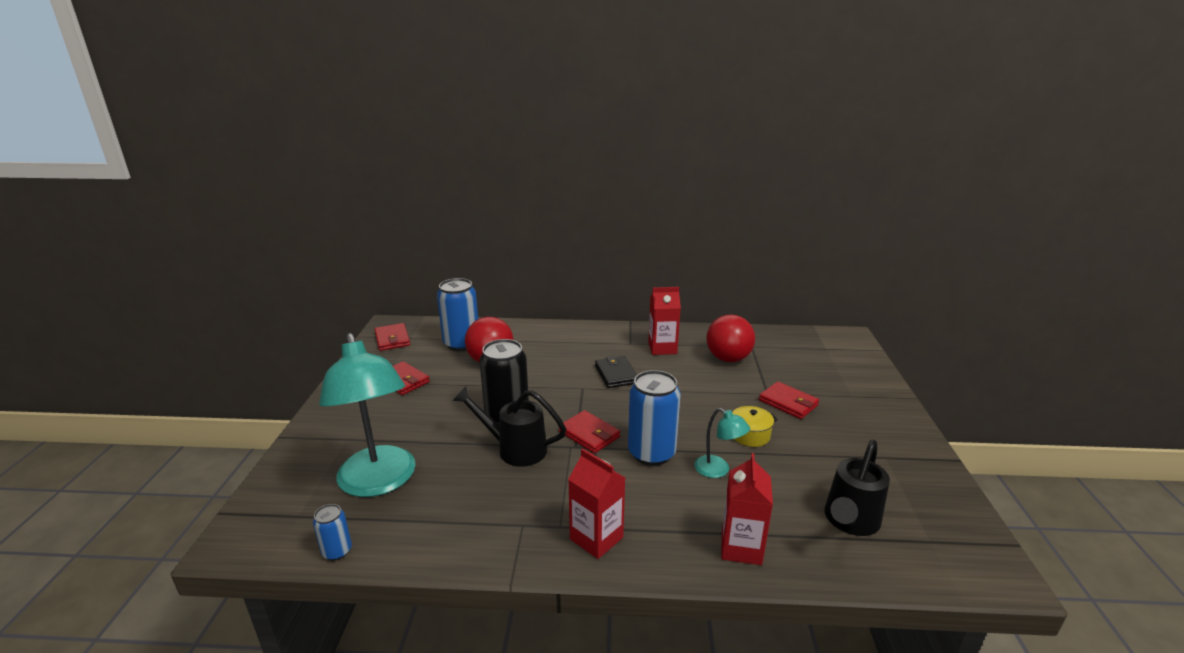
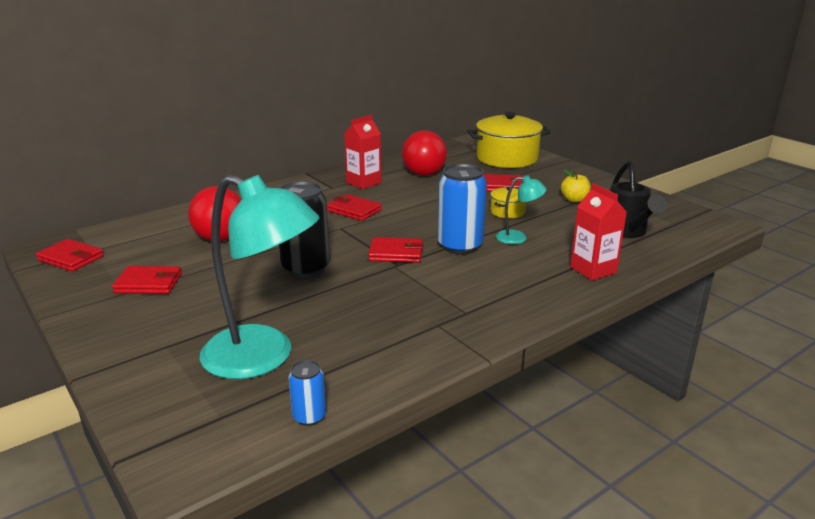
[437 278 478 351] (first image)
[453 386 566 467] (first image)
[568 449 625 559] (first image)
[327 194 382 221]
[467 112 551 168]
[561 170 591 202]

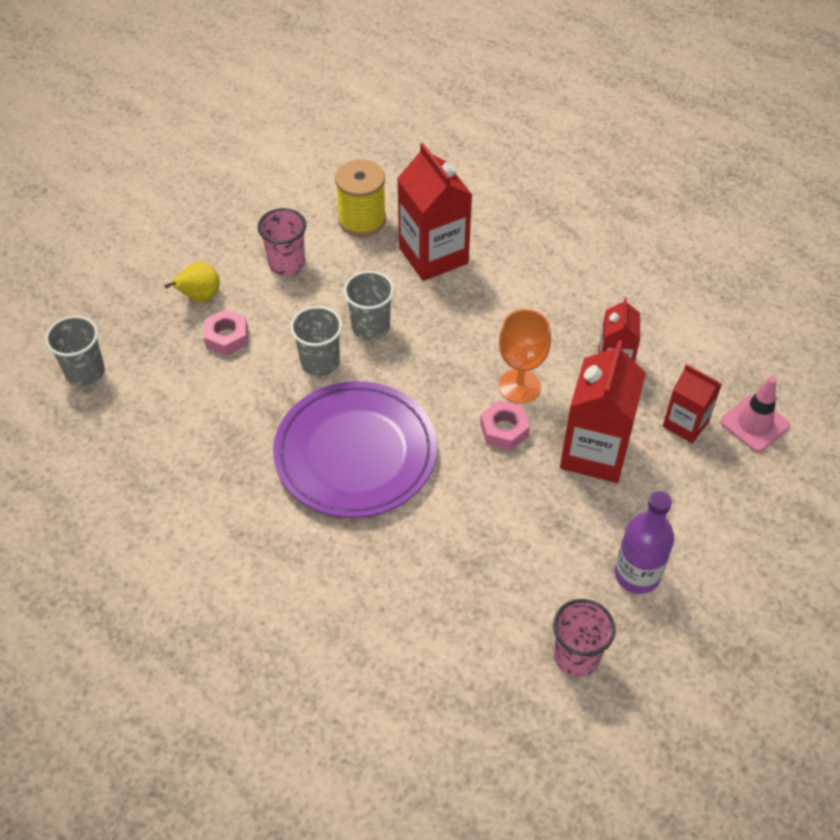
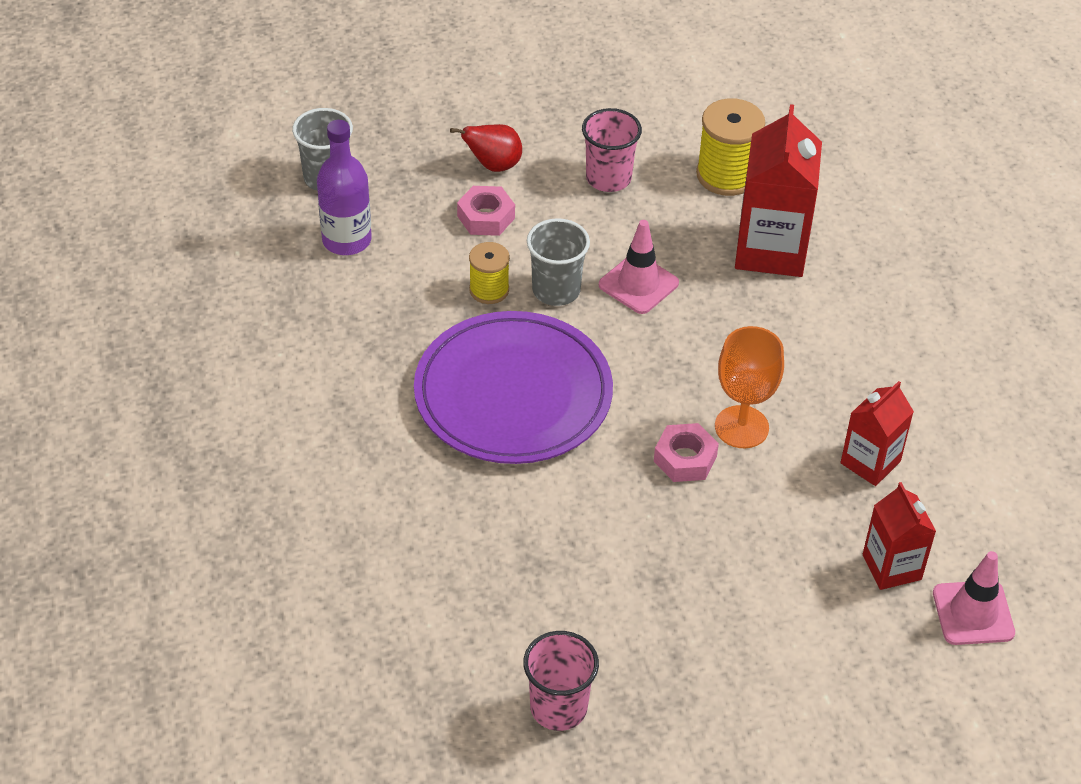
[450 124 522 172]
[599 220 679 314]
[560 340 646 483] (first image)
[317 120 372 255]
[469 242 510 304]

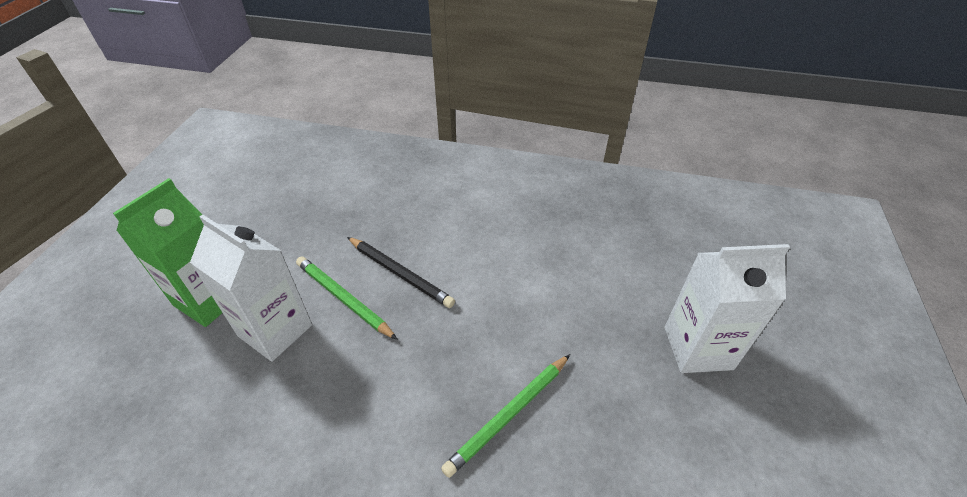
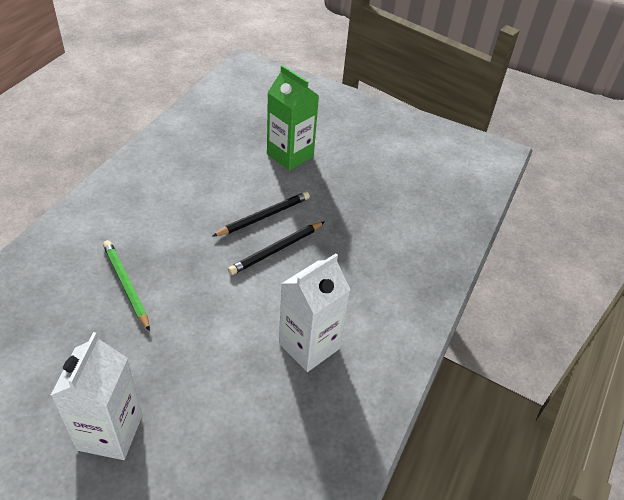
[279 254 351 372]
[212 192 310 237]

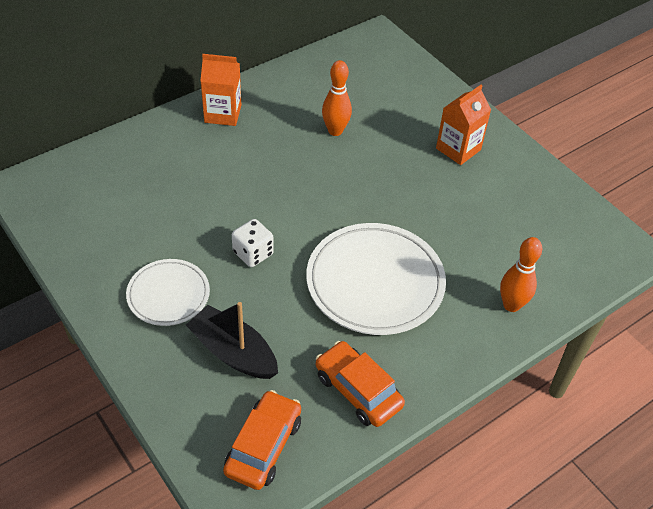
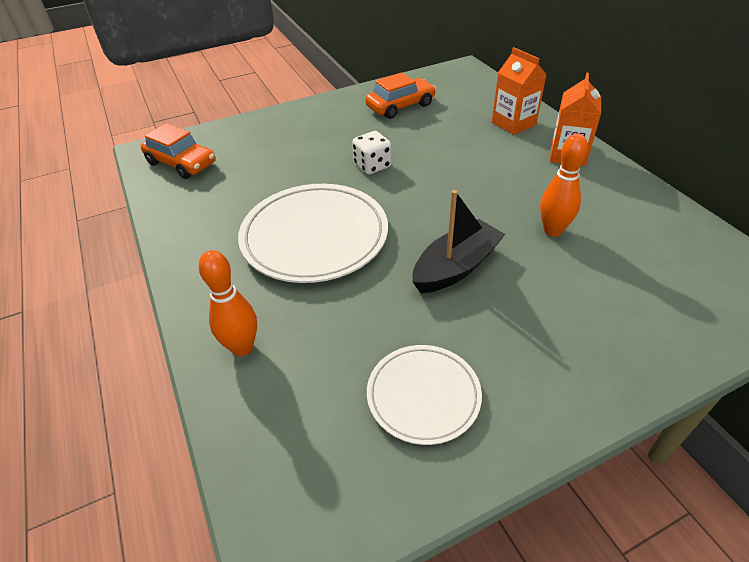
[367 345 482 445]
[413 190 505 293]
[365 72 436 119]
[492 47 547 135]

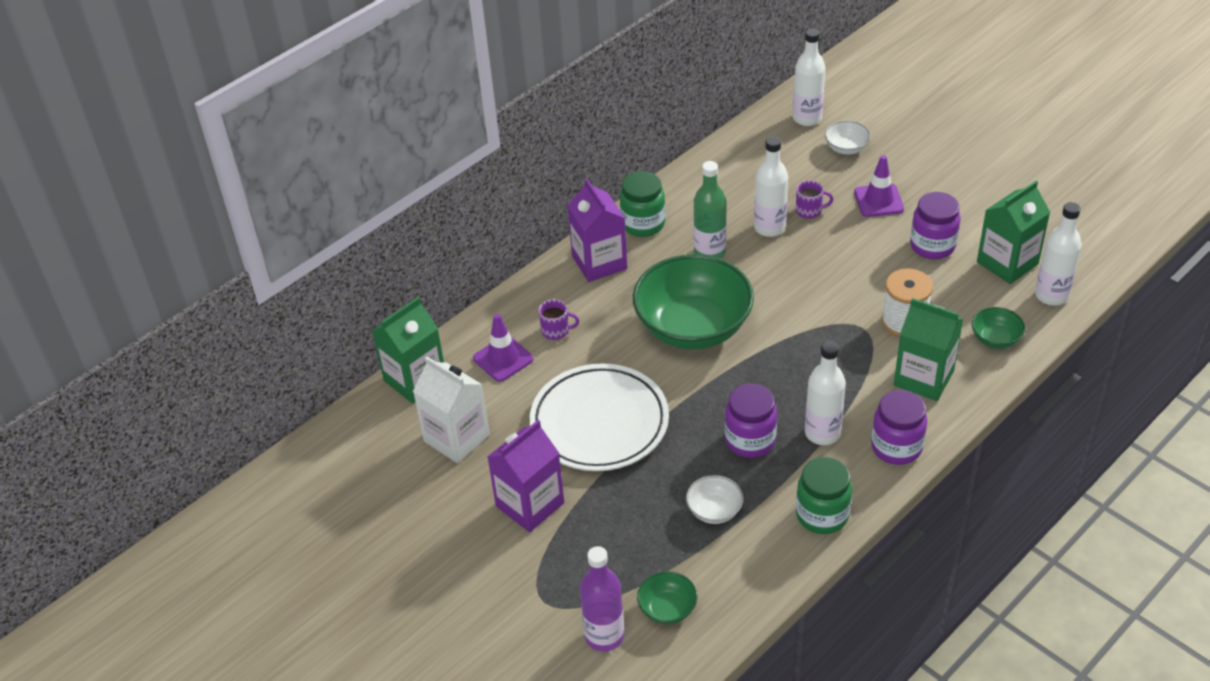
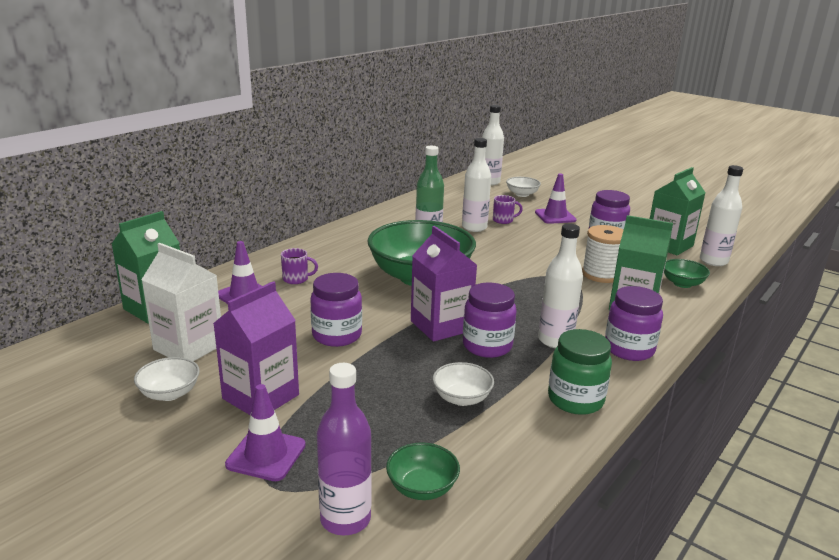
[310 273 362 347]
[411 226 477 342]
[620 171 665 237] (first image)
[134 357 200 401]
[225 384 306 481]

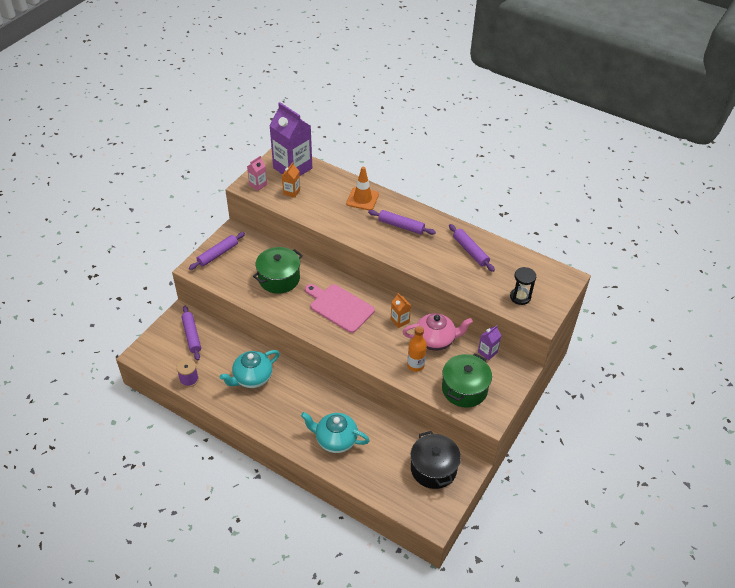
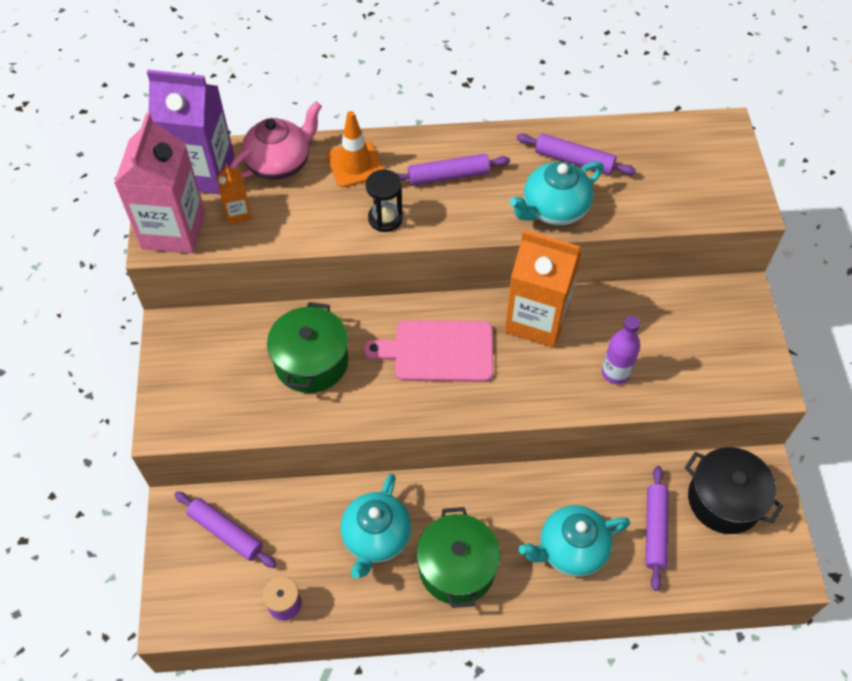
[645 466 669 591]
[114 113 205 254]
[505 230 582 348]
[230 101 322 180]
[602 316 640 384]
[416 507 500 608]
[478 325 501 360] (first image)
[366 170 403 232]
[510 161 604 226]

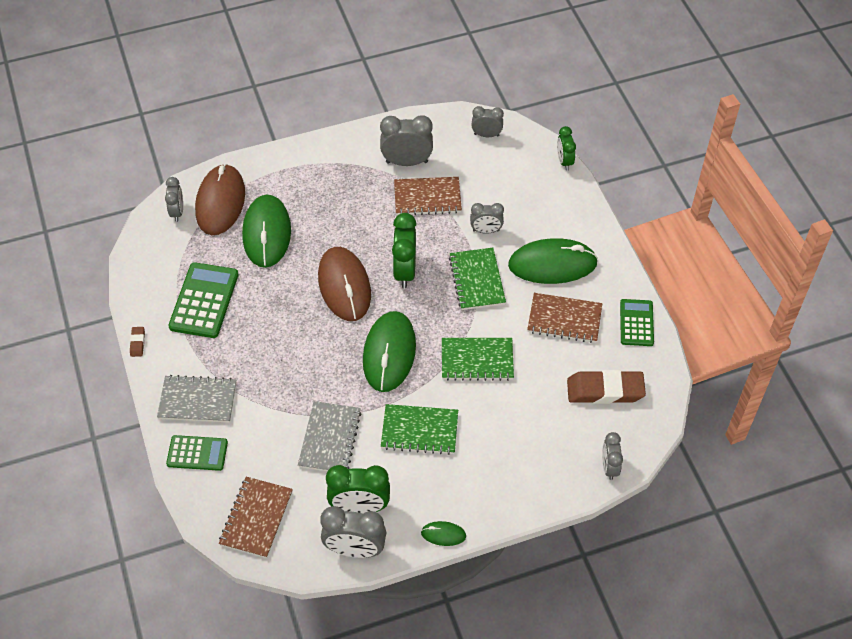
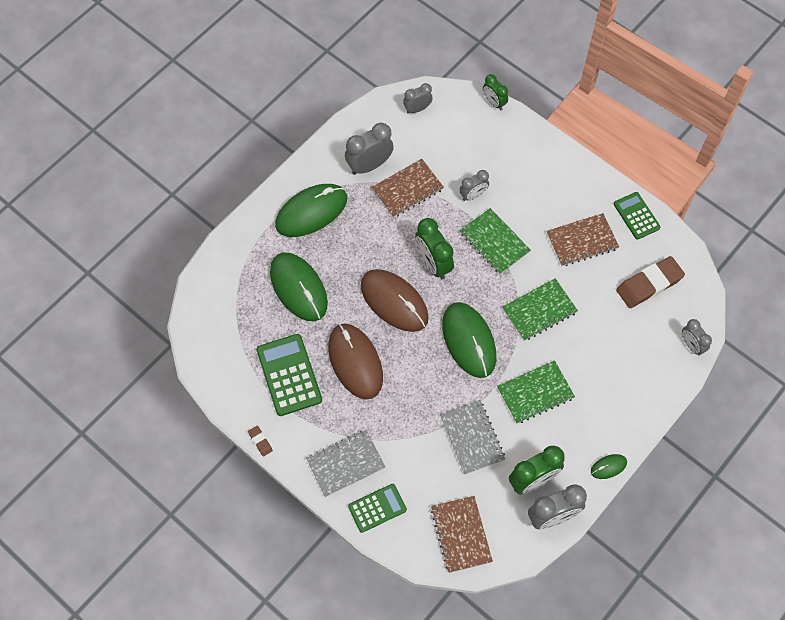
[165 177 183 222] (first image)
[328 323 383 400]
[275 184 347 237]

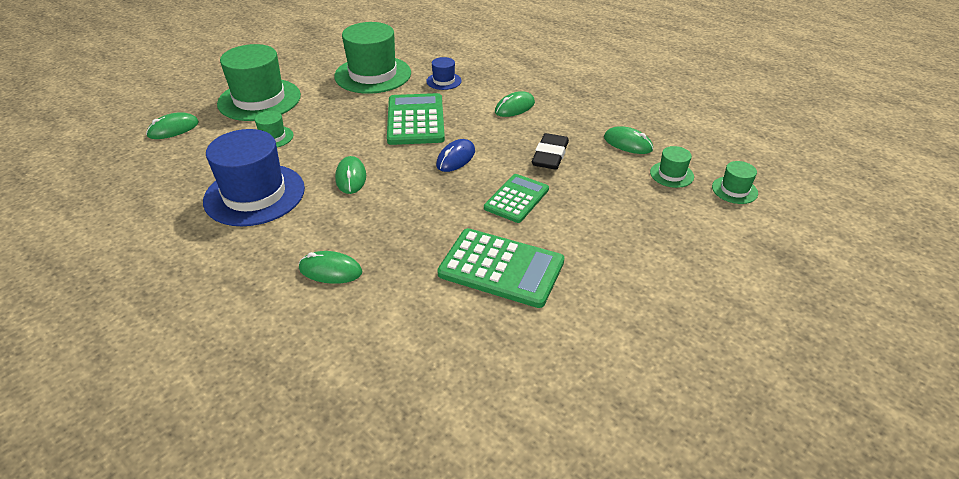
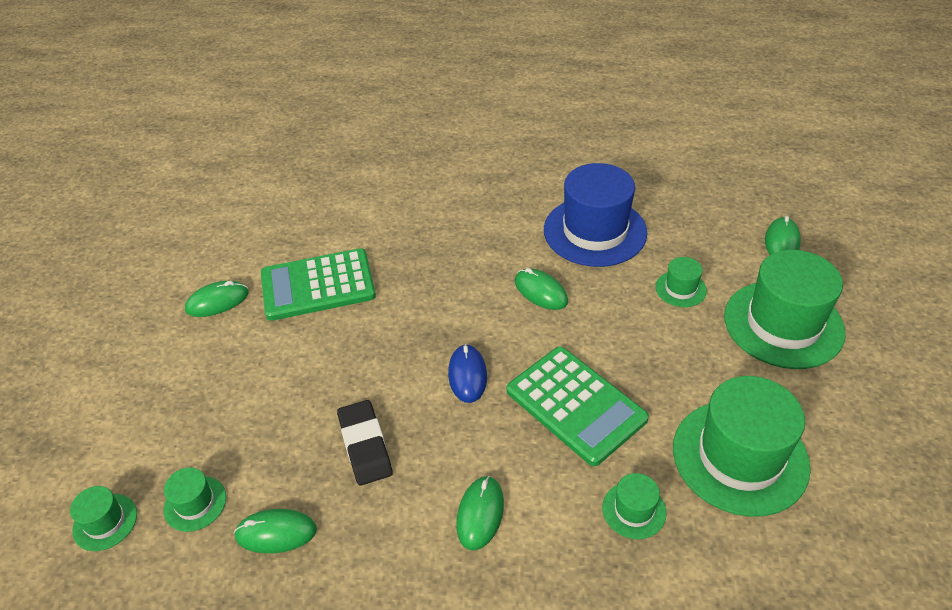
[185 281 249 317]
[602 473 667 539]
[484 174 549 223] (first image)

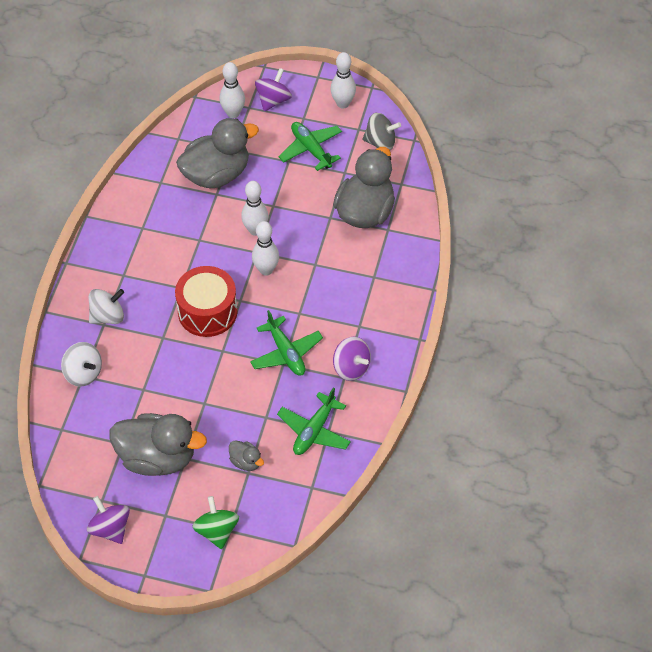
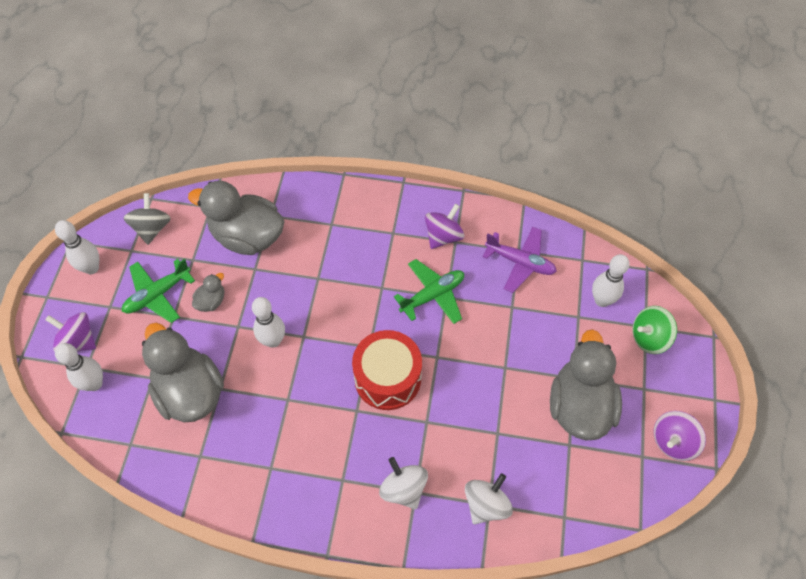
[192 273 224 312]
[592 254 629 307]
[483 227 557 293]

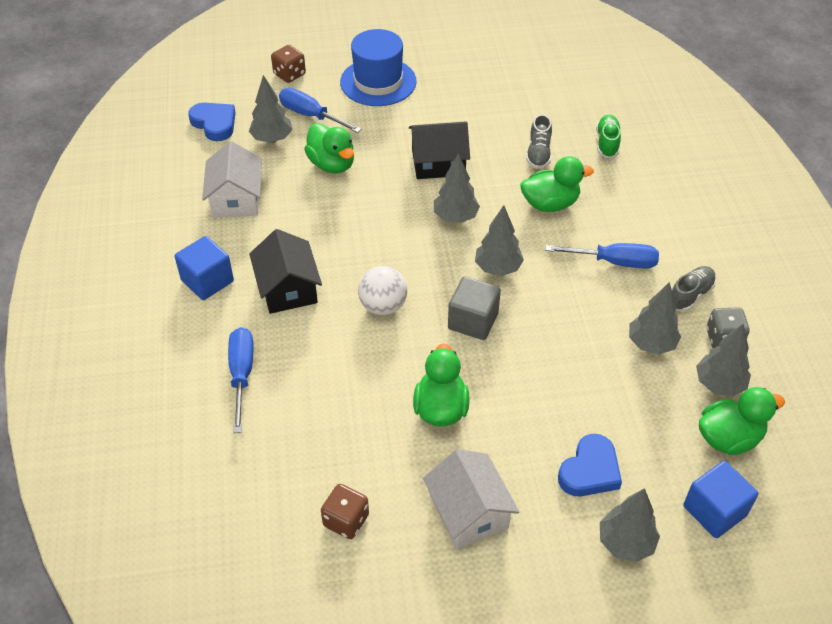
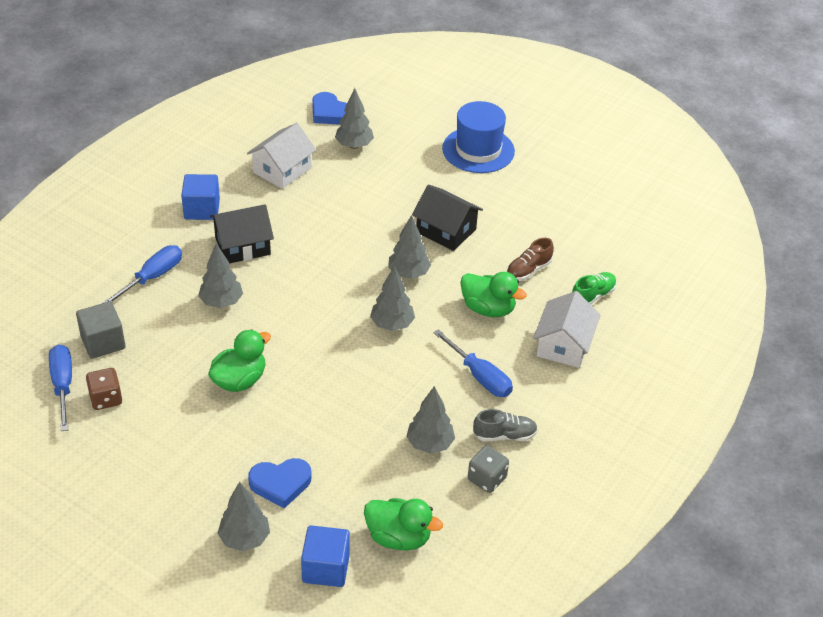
[312 92 347 125]
[210 204 274 263]
[271 45 306 83] (first image)
[49 344 72 431]
[304 123 354 173] (first image)
[358 266 407 315] (first image)
[533 291 601 368]
[76 302 125 359]
[507 238 554 281]
[198 244 243 308]

